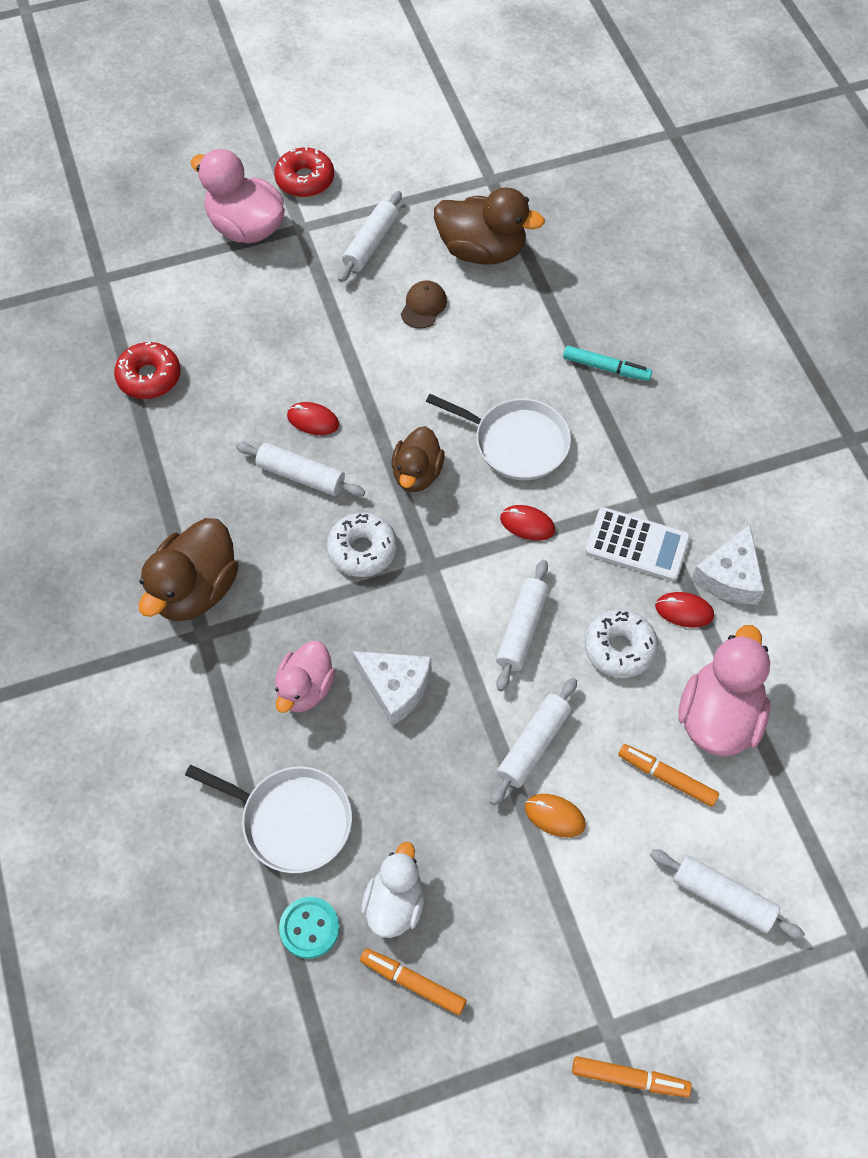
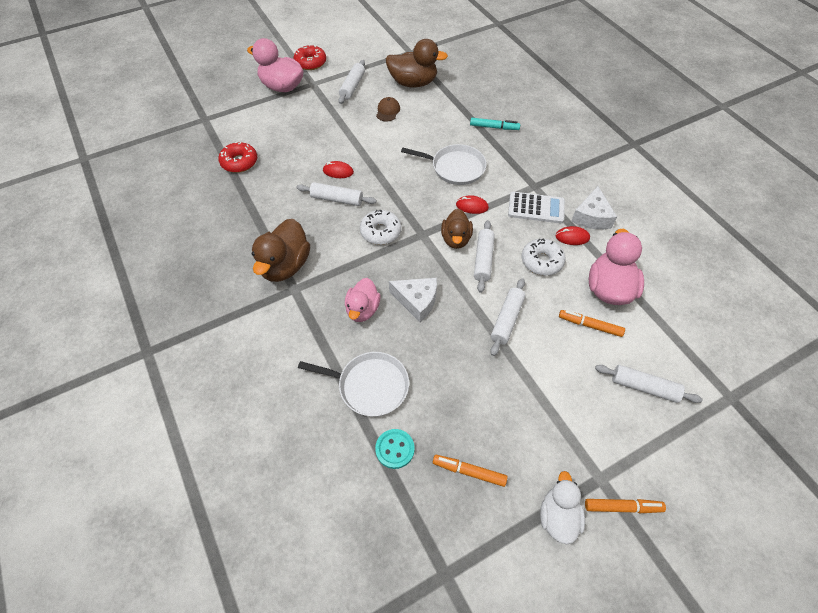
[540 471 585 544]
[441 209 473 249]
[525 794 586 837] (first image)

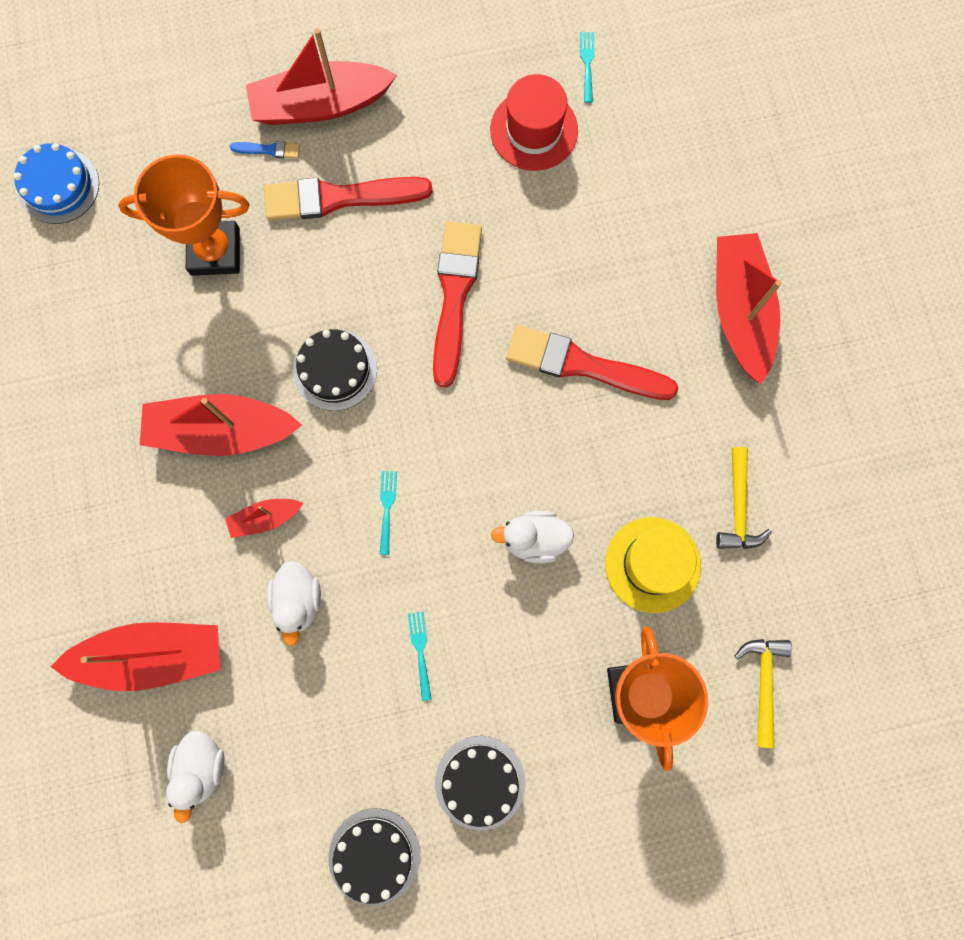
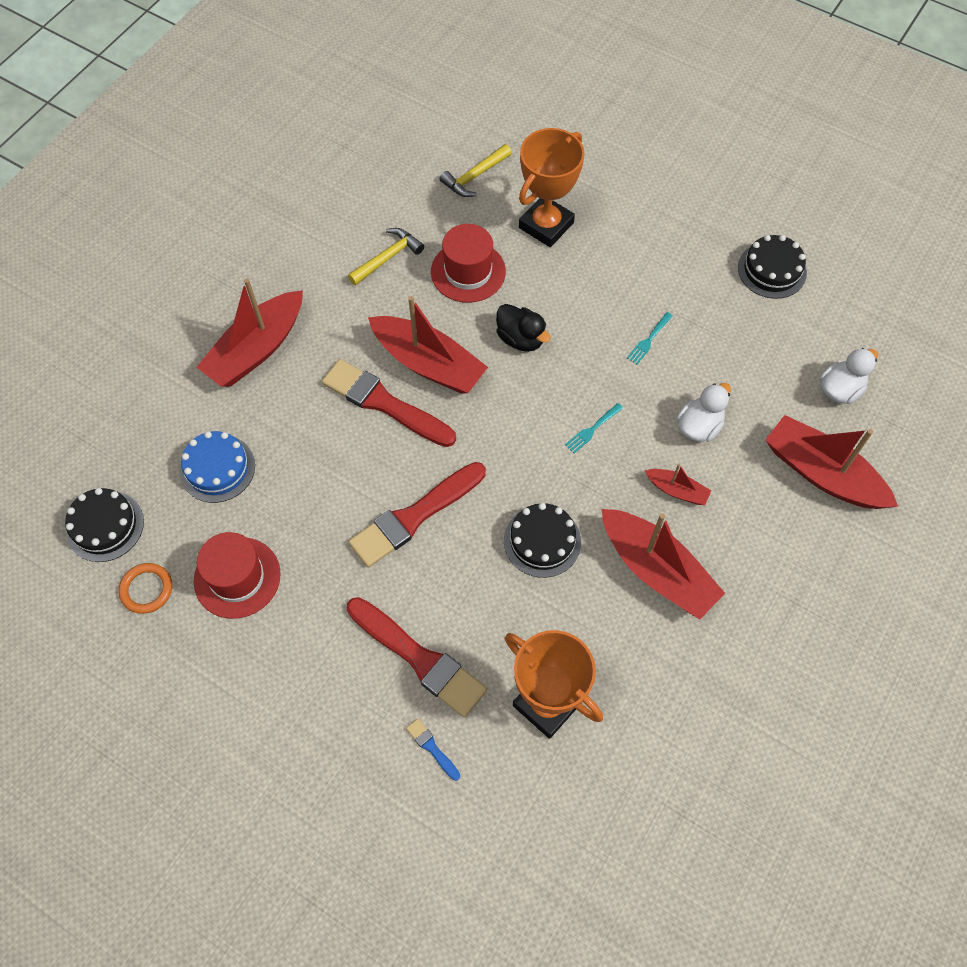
[180 431 255 503]
[368 296 488 394]
[65 488 144 562]
[496 304 551 352]
[322 359 456 447]
[119 563 172 614]
[431 224 506 303]

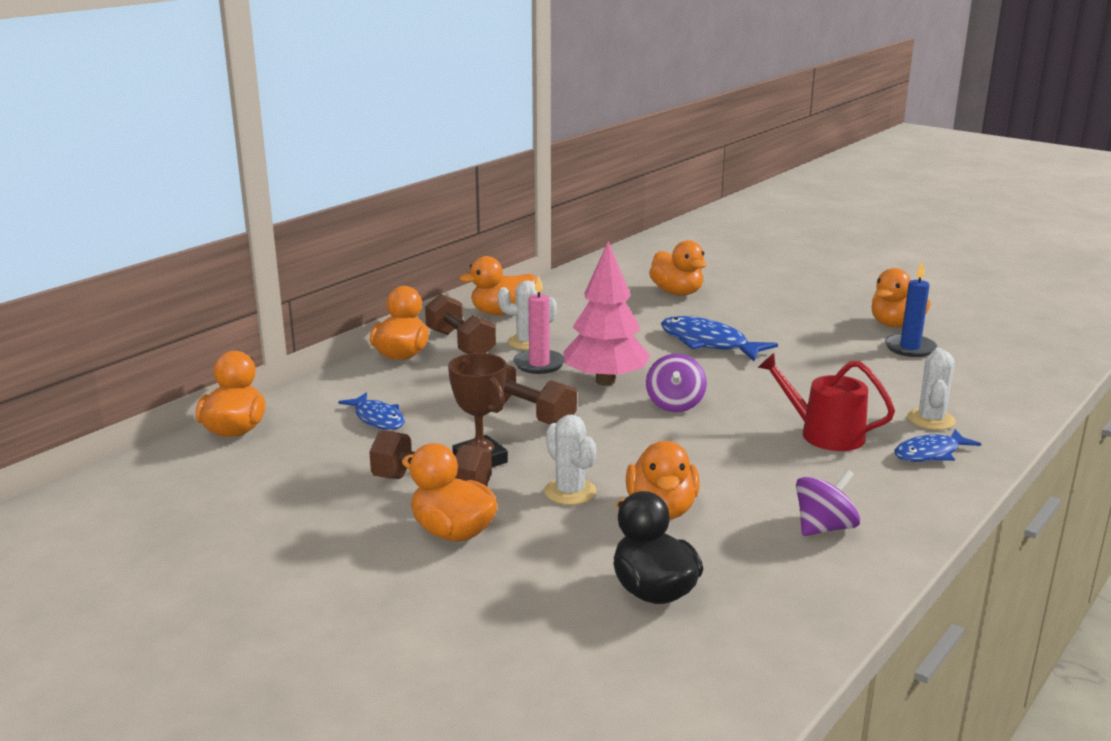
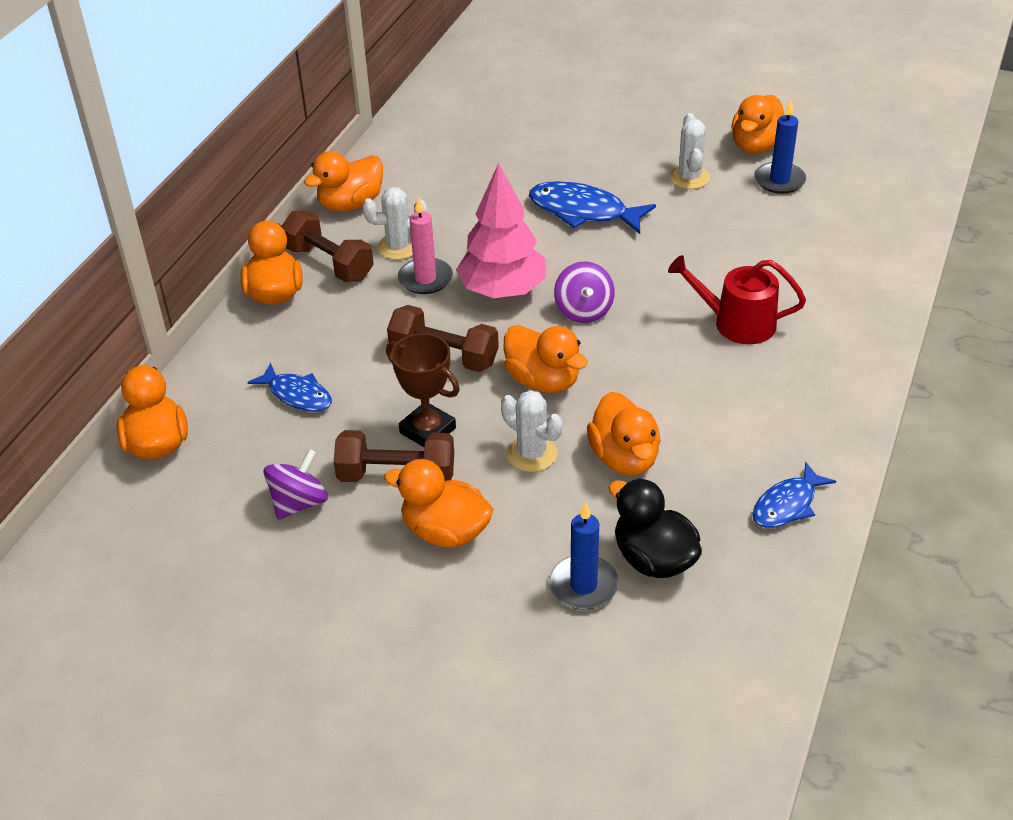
[503 325 588 393]
[263 449 328 520]
[752 462 836 528]
[669 113 710 189]
[549 502 619 610]

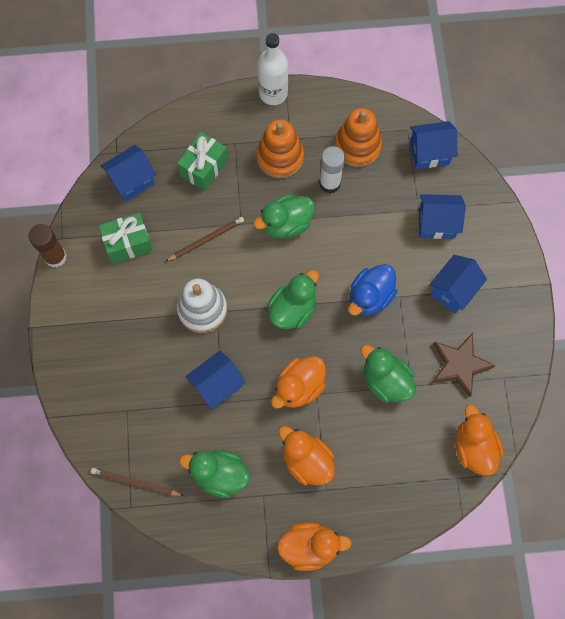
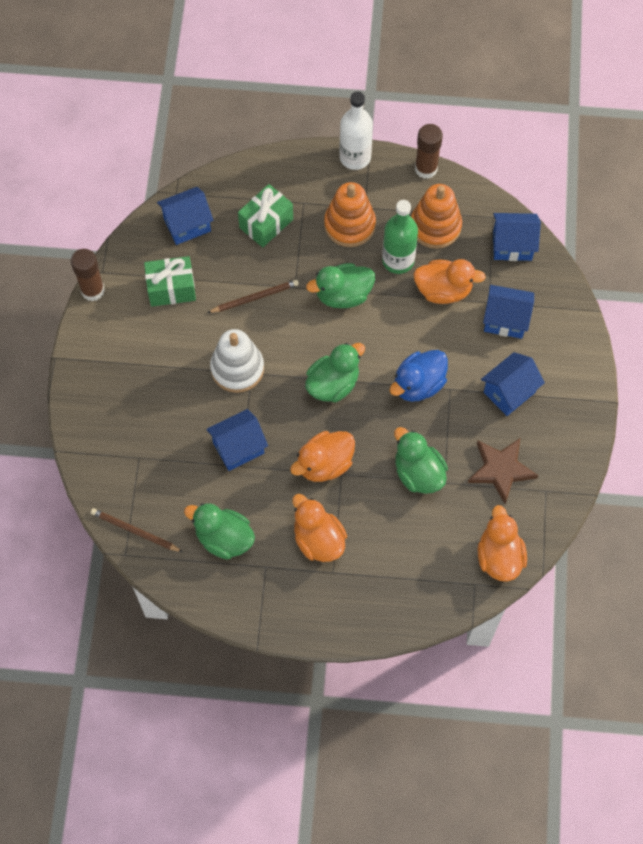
[413 259 486 304]
[382 200 418 274]
[415 124 443 179]

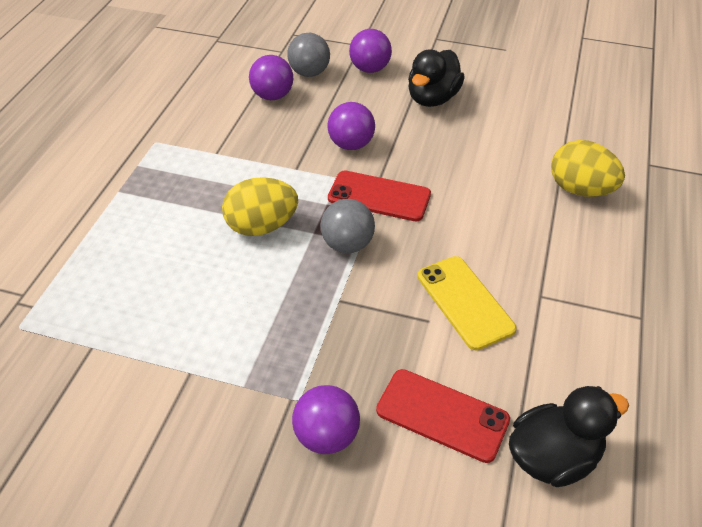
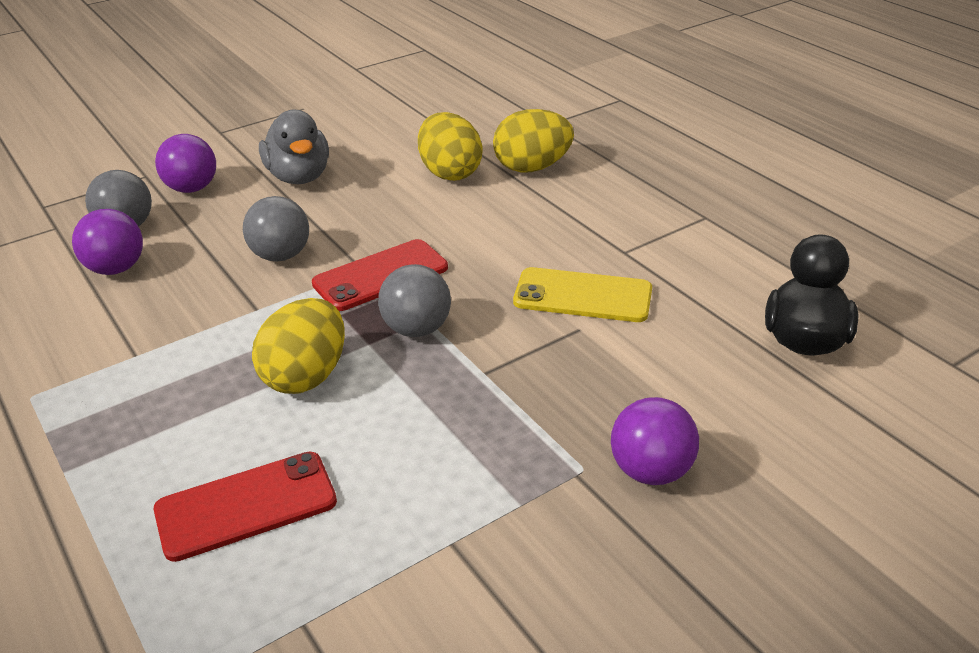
[243 196 309 262]
[154 452 337 562]
[259 110 329 184]
[418 112 483 181]

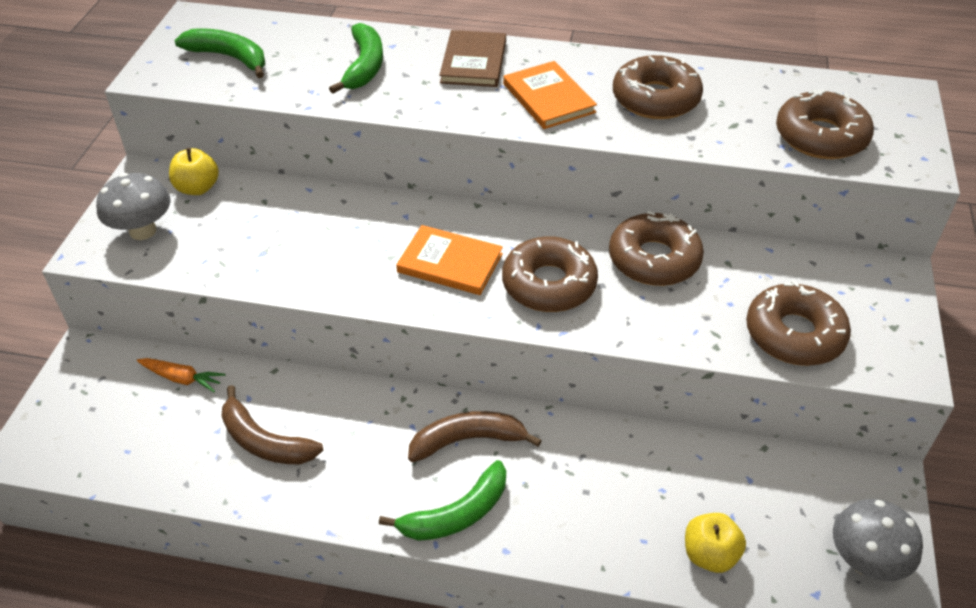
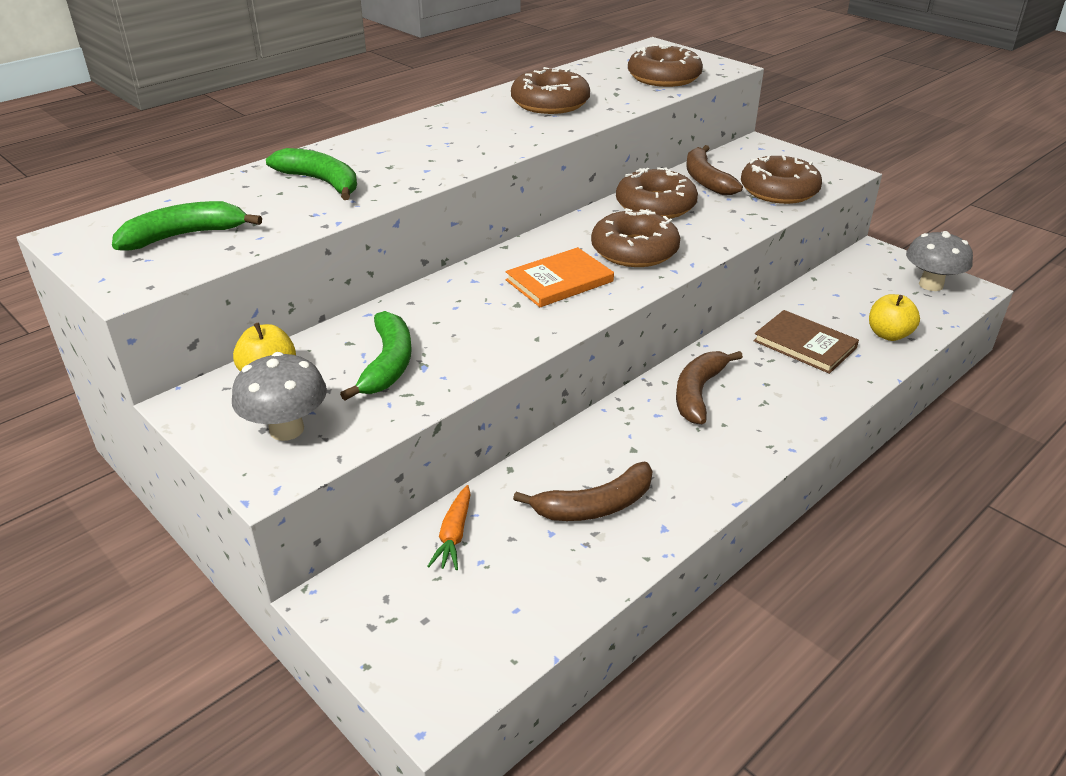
[428 485 471 570]
[340 311 412 401]
[753 310 859 374]
[503 61 597 129] (first image)
[686 145 743 195]

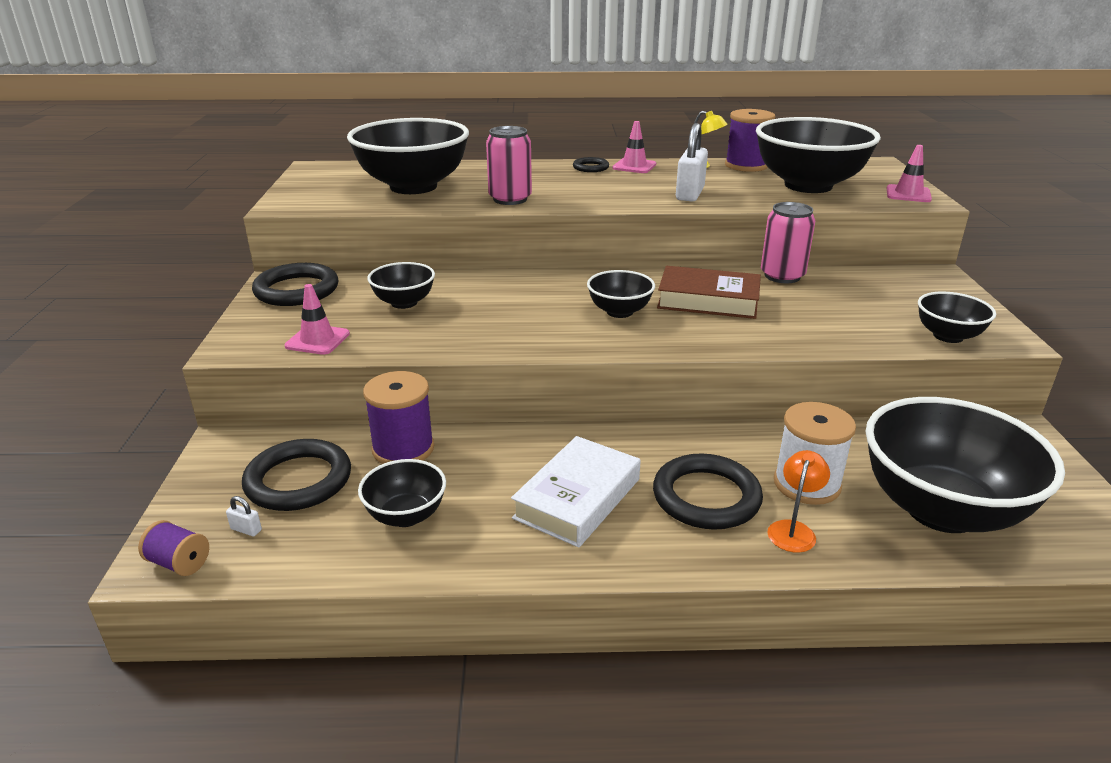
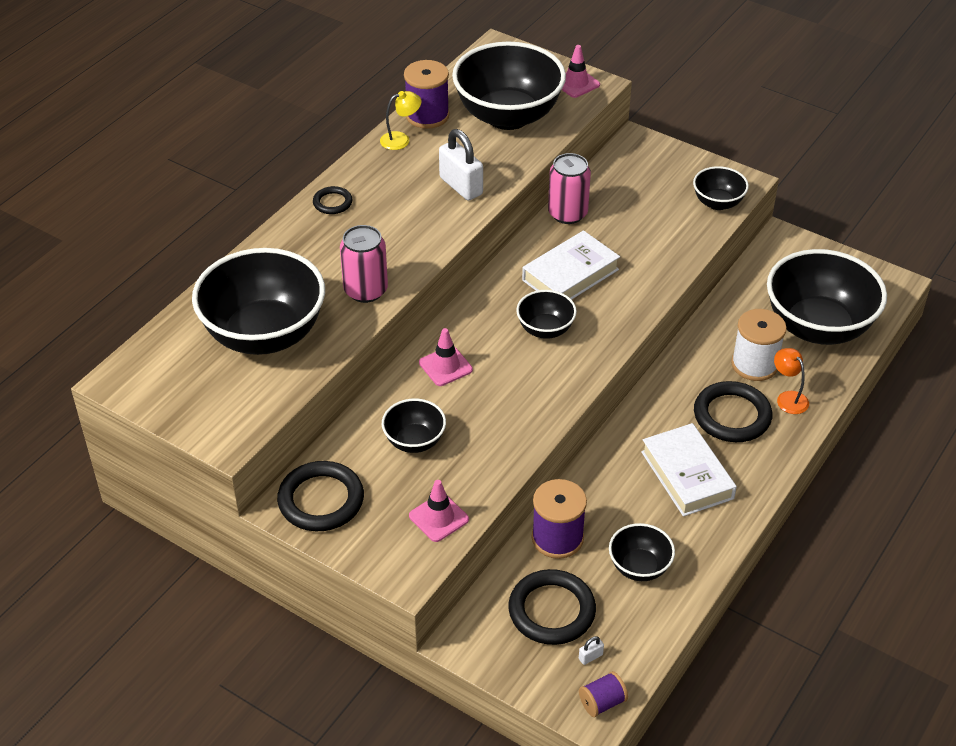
[419 328 473 386]
[522 230 620 300]

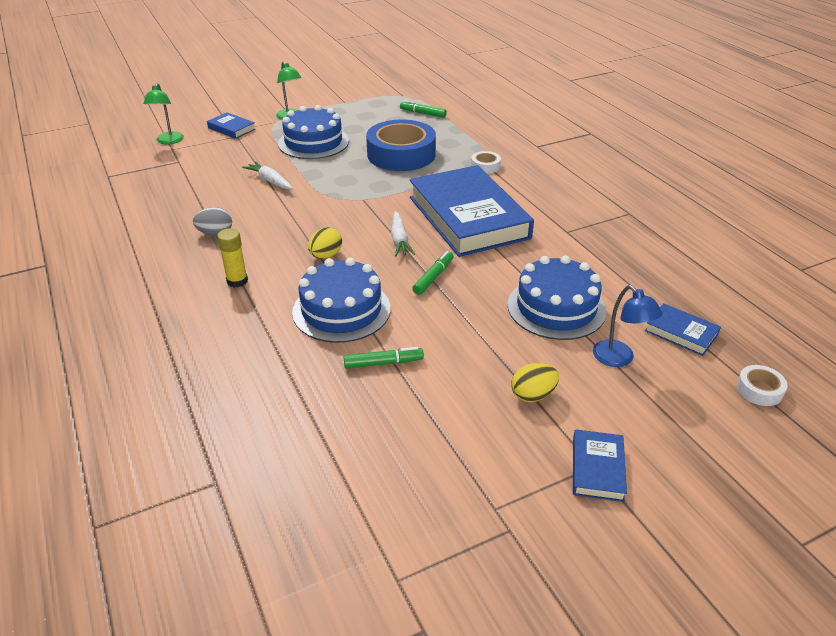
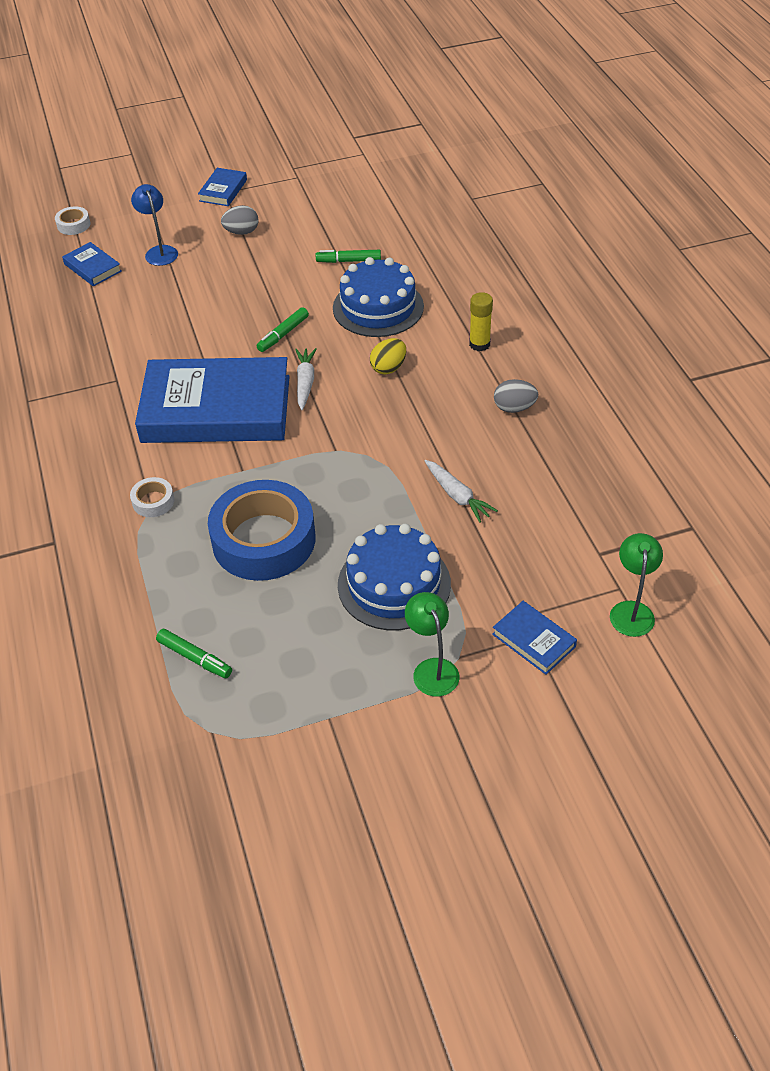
[135 357 290 443]
[507 256 606 340] (first image)
[221 205 259 235]

